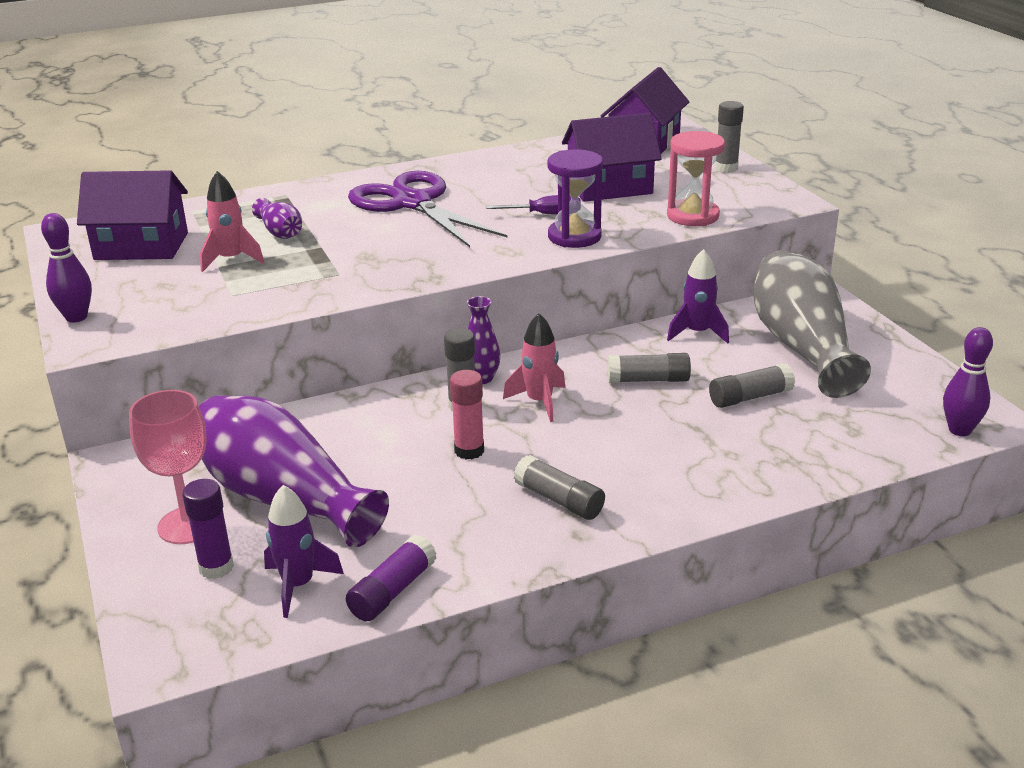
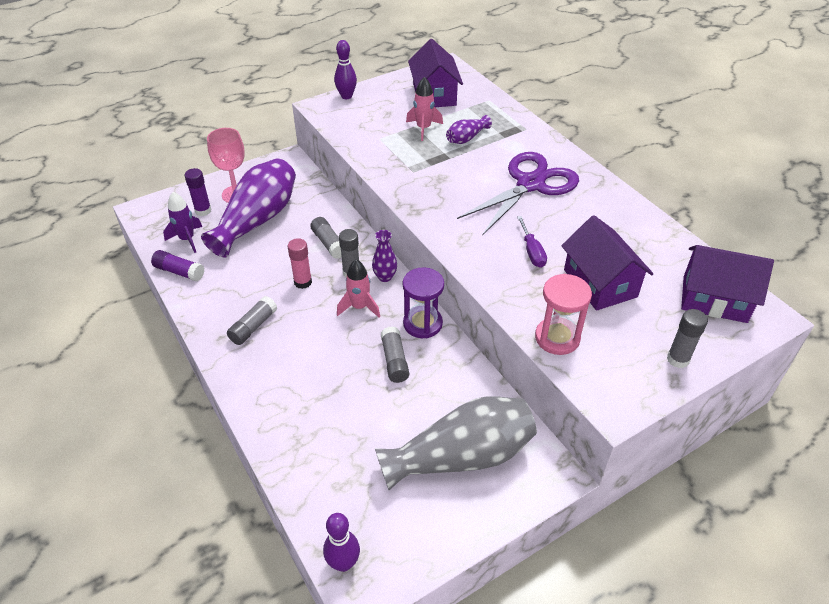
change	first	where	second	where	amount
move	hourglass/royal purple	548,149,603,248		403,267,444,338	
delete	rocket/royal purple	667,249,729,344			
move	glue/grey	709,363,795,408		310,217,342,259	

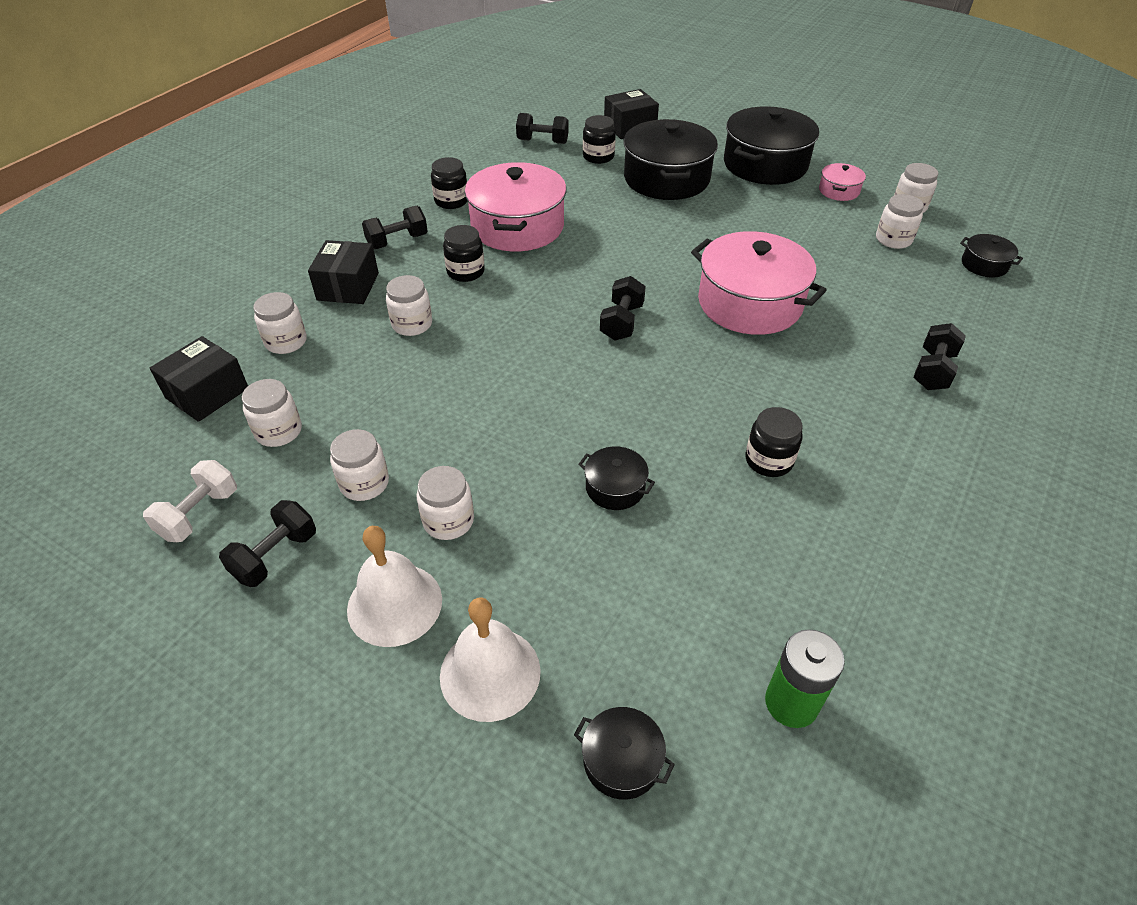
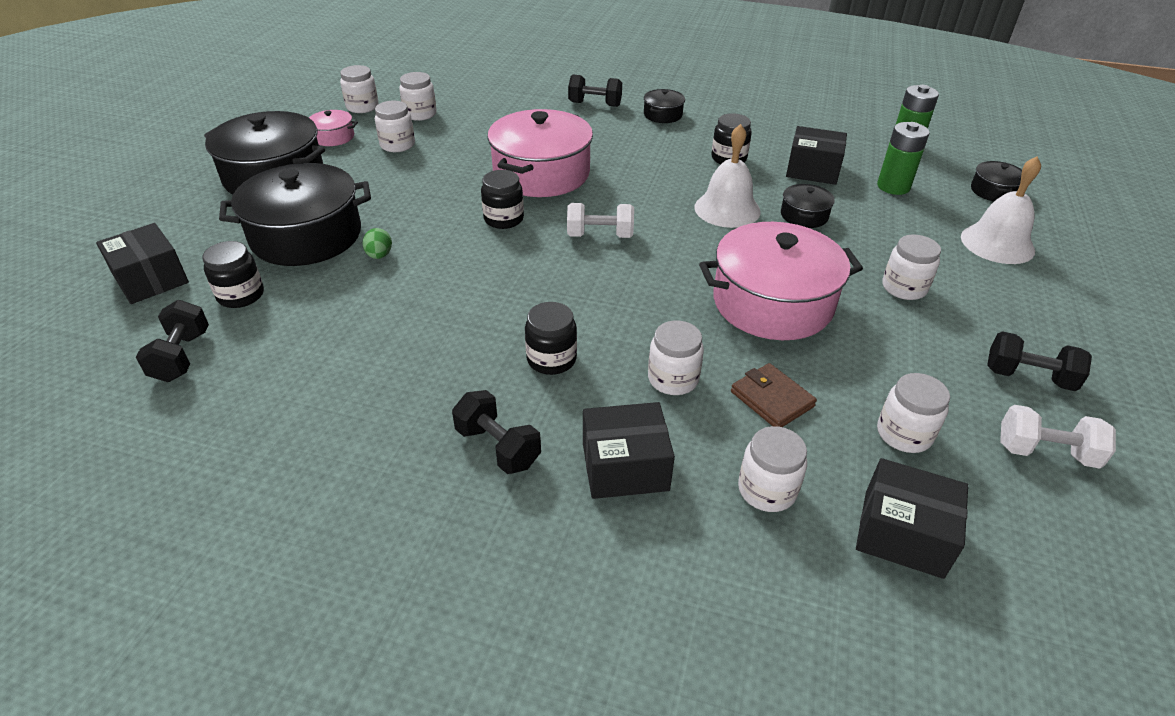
change	first	where	second	where	amount
move	preserve jar/white	330,429,389,501		375,101,415,152	
move	bell/white	347,526,442,647		694,124,761,228	
move	preserve jar/black	431,157,467,209		481,170,524,229	
move	stockpot/rosy	465,162,566,251		699,222,863,340	
recolor	dumbbell/black	600,276,646,341	dumbbell/white	567,203,634,238	
move	stockpot/black	960,234,1023,277		644,89,685,123	
insert			egg/green	362,228,392,259	
insert			wallet/russet	731,363,817,427	
insert			box/black	786,126,847,185	
insert			AA battery/green	877,122,930,195	

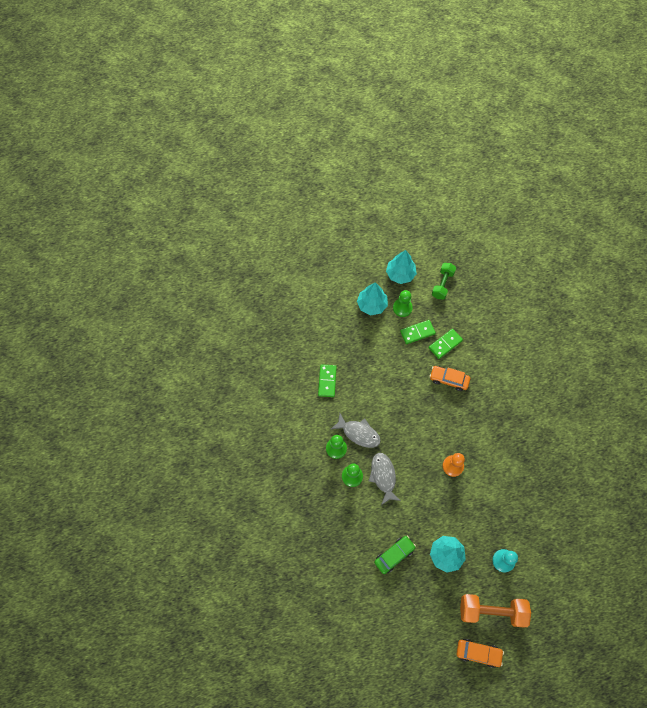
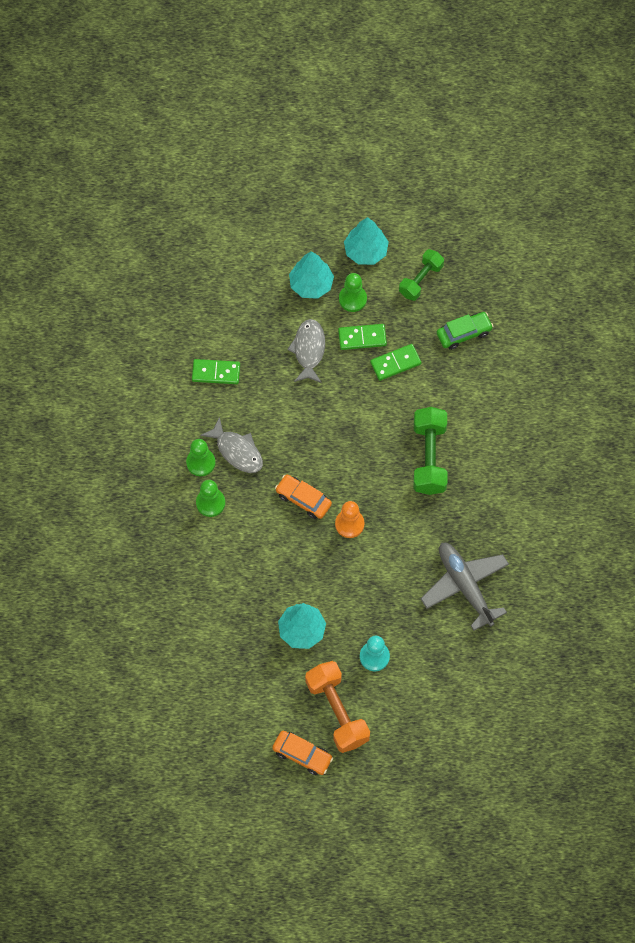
change	first	where	second	where	amount
rotate	domino/green	318,364,337,397		192,359,240,384	75 degrees clockwise
move	fish figure/grey	369,453,401,505		287,319,325,383	
move	automobile/green	374,536,416,574		436,312,493,350	
move	automobile/orange-coloured	430,366,470,391		275,474,332,519	
rotate	dumbbell/orange-coloured	460,594,531,627		305,661,370,753	45 degrees clockwise
insert			dumbbell/green	414,407,447,495	
insert			plane/grey	421,542,509,631	

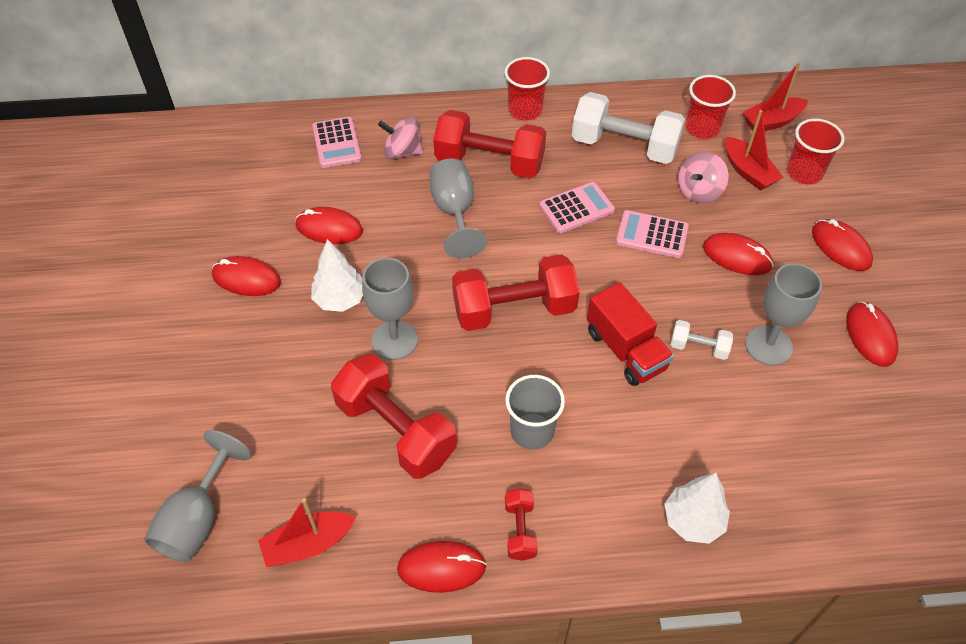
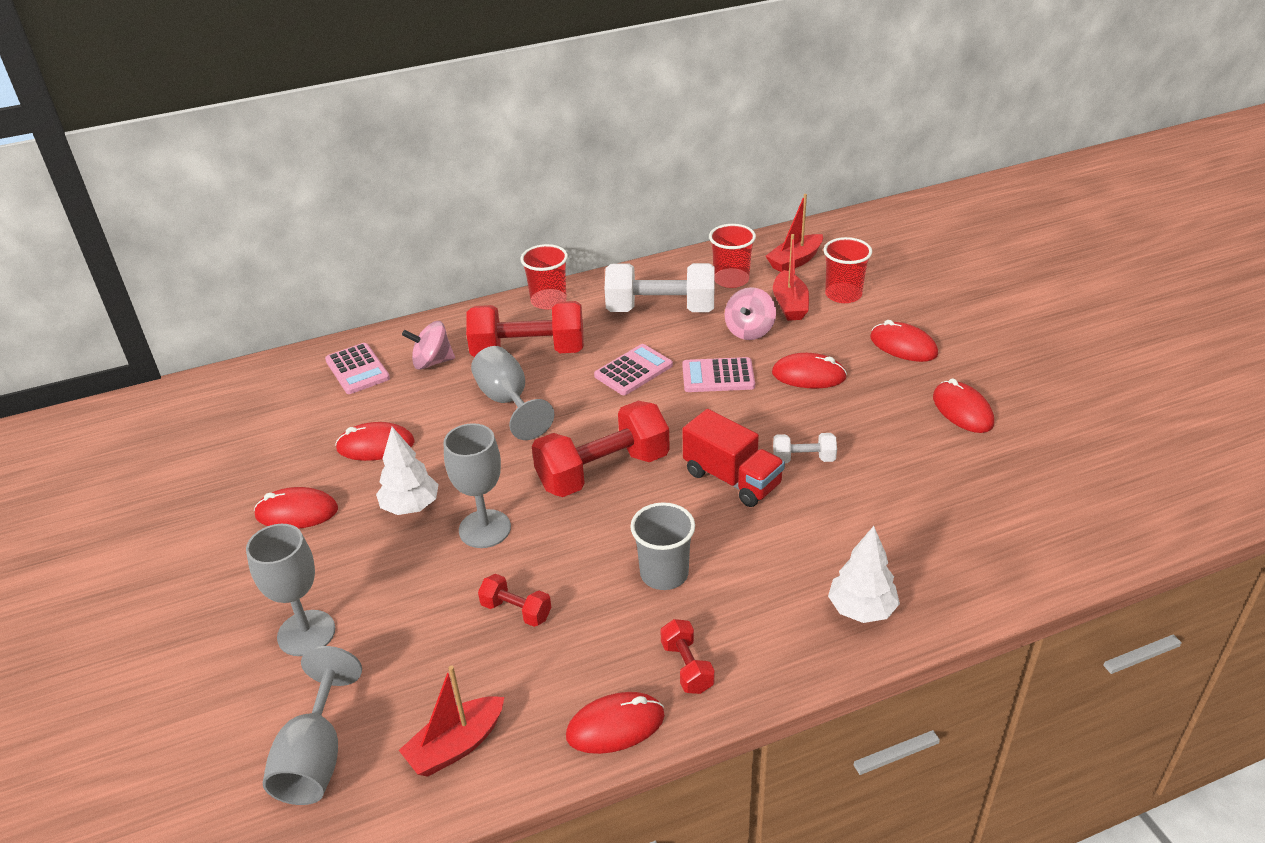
change	first	where	second	where	amount
resize	dumbbell/red	331,354,457,479		478,574,551,627	x0.47
rotate	toy boat/red	725,110,783,191		773,234,809,321	45 degrees clockwise
move	wine glass/grey	745,263,822,366		246,524,335,656	

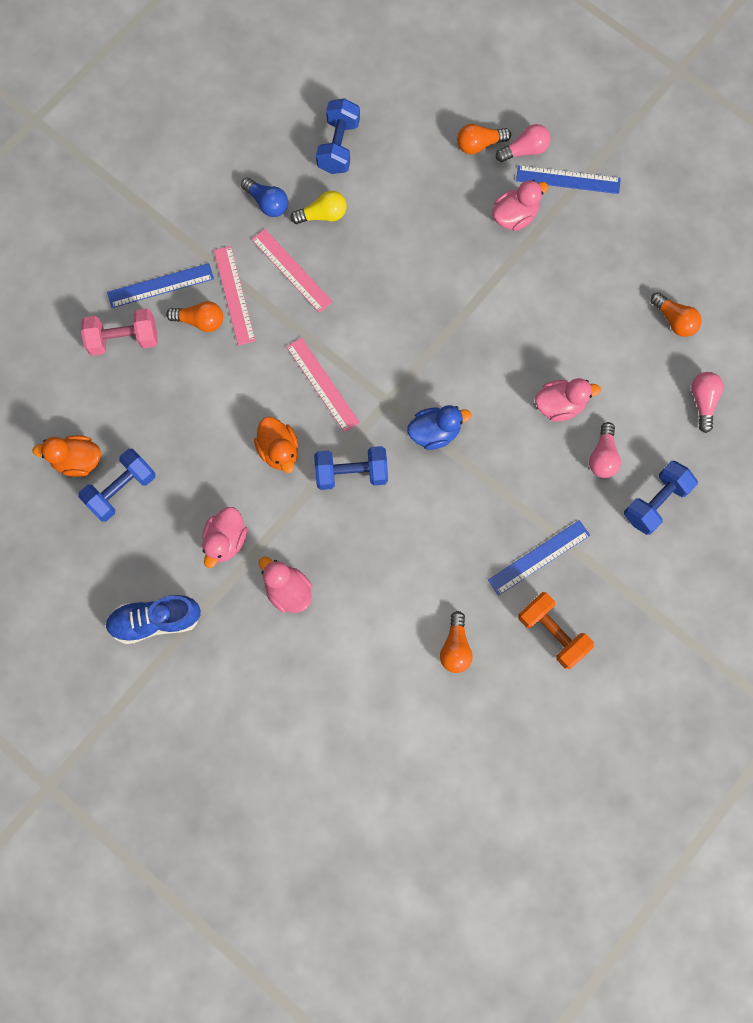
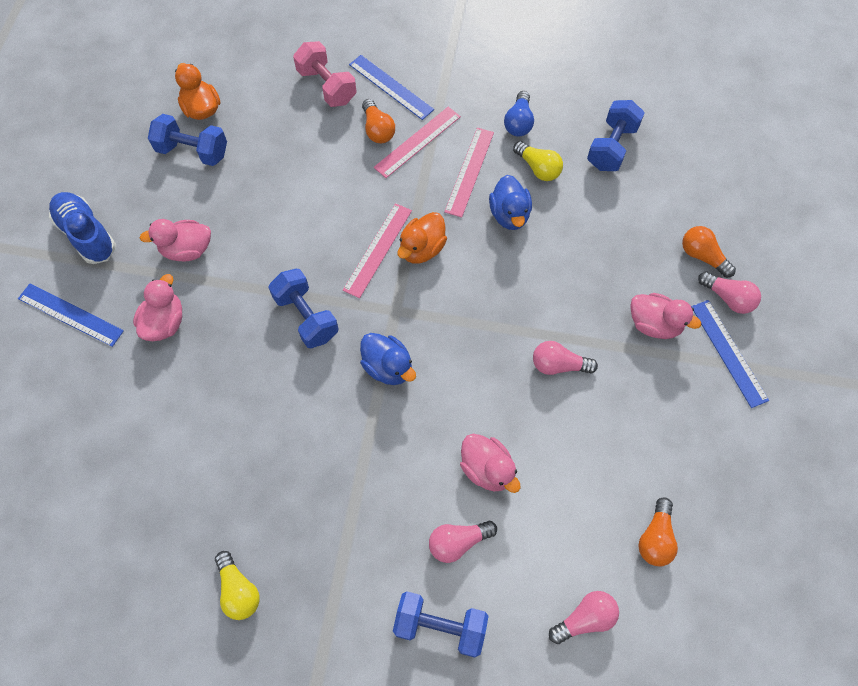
change	first	where	second	where	amount
move	duck/orange-coloured	254,417,299,473		397,212,447,264	
rotate	dumbbell/blue	316,98,360,174		587,100,645,171	45 degrees counterclockwise
delete	bulb/orange-coloured	440,611,473,673			
move	ruler/blue	488,520,590,596		18,284,124,347	
replace	dumbbell/orange-coloured	518,592,594,669	bulb/yellow	215,551,260,620	
insert			duck/blue	489,175,532,230	
insert			bulb/rosy	533,341,598,375	

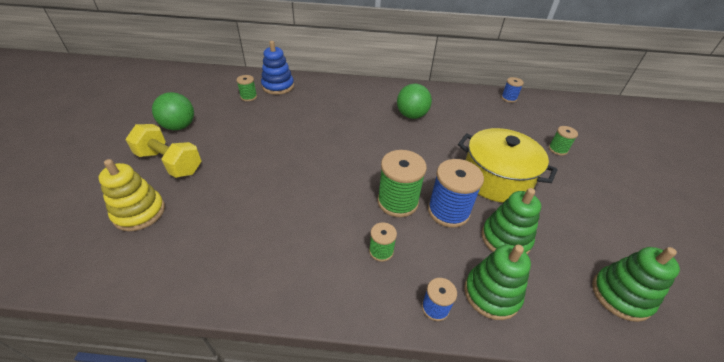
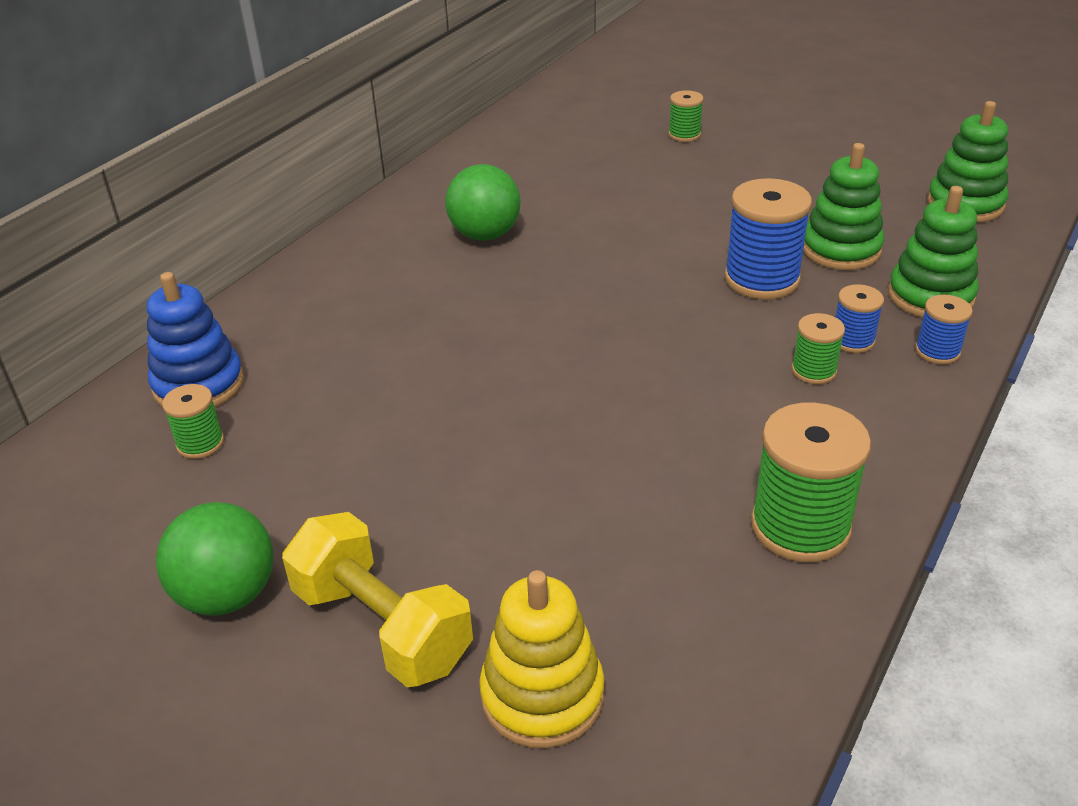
change	first	where	second	where	amount
rotate	dumbbell/yellow	125,124,201,178		282,512,473,687	75 degrees clockwise
move	reel of thread/green	377,150,427,217		751,402,871,562	
delete	stockpot/yellow	458,128,557,203			
move	reel of thread/blue	501,77,524,103		836,284,884,353	

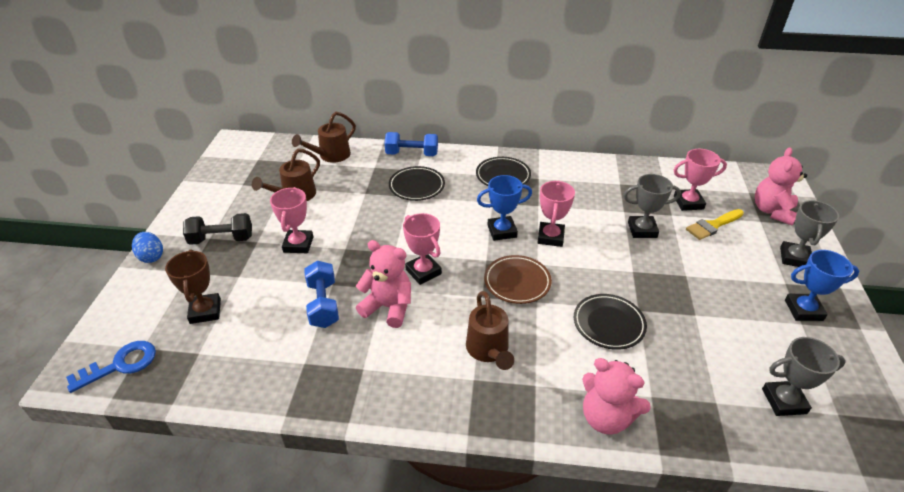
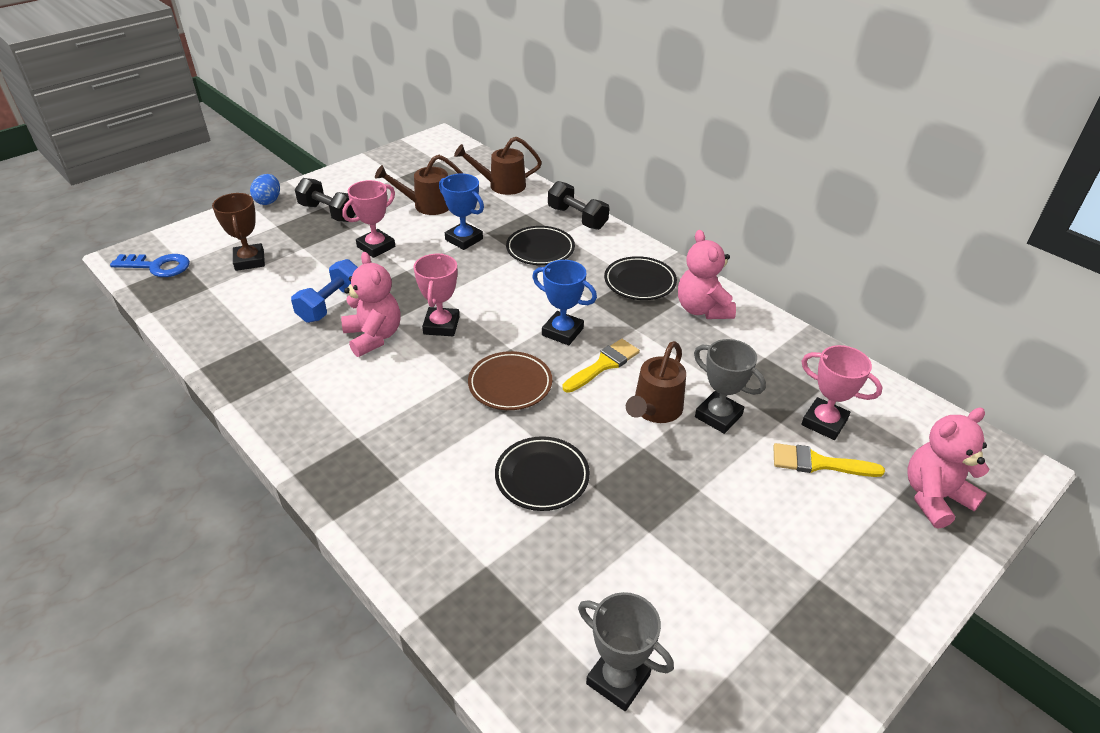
change	first	where	second	where	amount
rotate	trophy/russet	165,250,221,324		212,193,265,271	45 degrees counterclockwise
recolor	dumbbell/blue	384,132,438,156	dumbbell/black	548,181,609,230	
move	watering can/russet	466,291,514,370		626,341,686,423	
replace	trophy/rosy	537,181,575,247	paint brush/yellow	563,339,640,393	
move	teddy/rosy	582,358,651,435		678,230,736,319	
delete	trophy/grey	780,200,839,267			
move	trophy/blue	785,250,859,321		439,174,484,250	

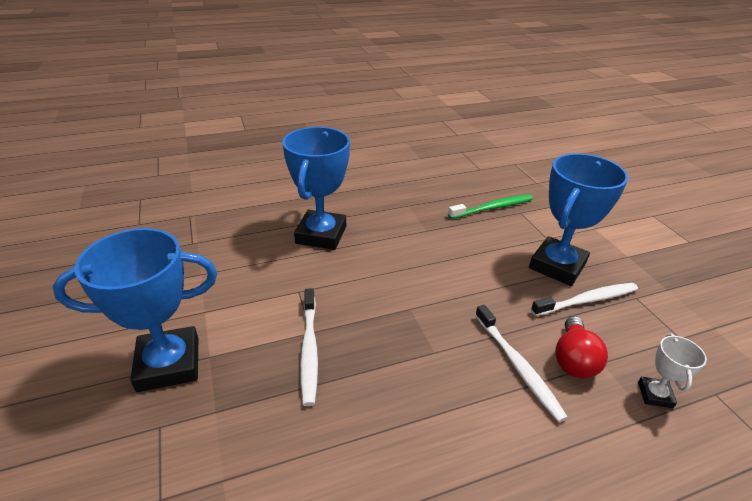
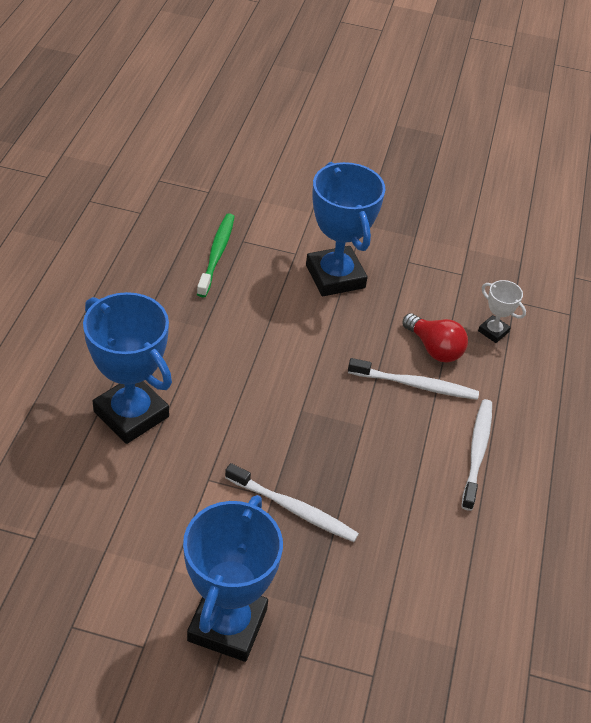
change	first	where	second	where	amount
move	dental brush/white	531,283,638,316		461,399,492,511	

